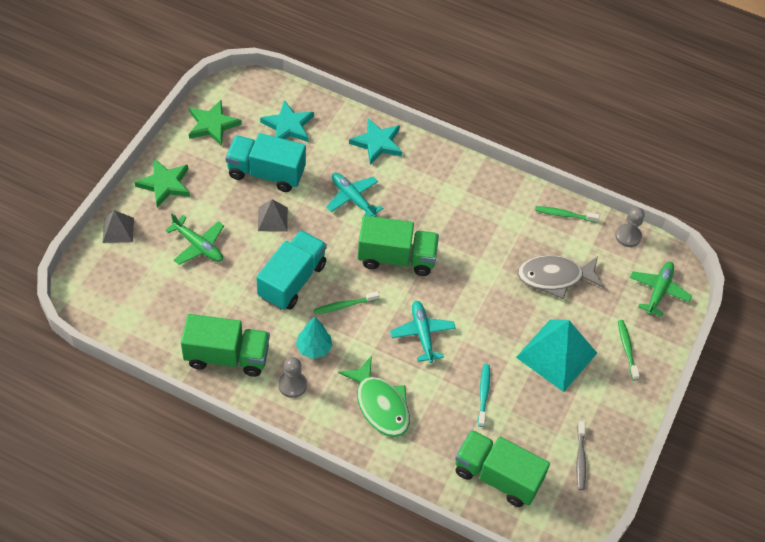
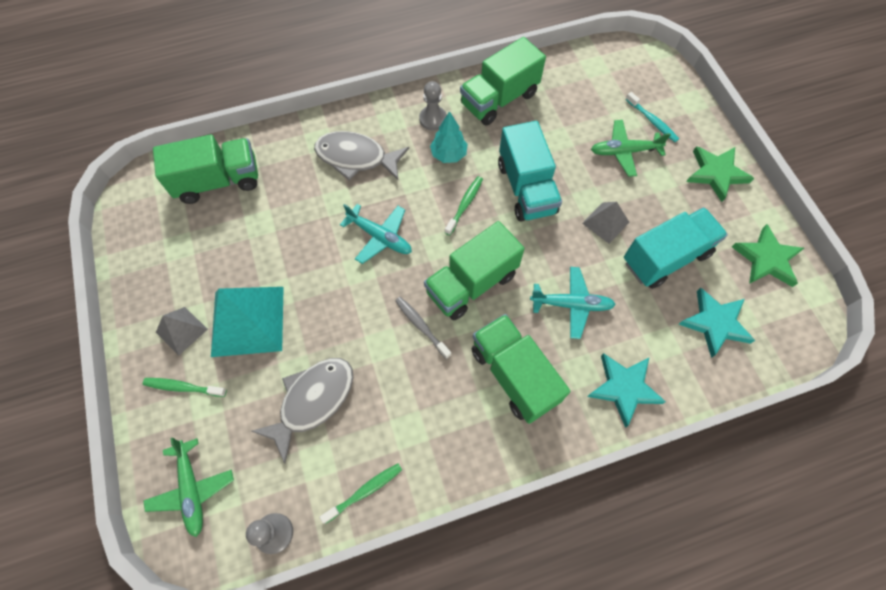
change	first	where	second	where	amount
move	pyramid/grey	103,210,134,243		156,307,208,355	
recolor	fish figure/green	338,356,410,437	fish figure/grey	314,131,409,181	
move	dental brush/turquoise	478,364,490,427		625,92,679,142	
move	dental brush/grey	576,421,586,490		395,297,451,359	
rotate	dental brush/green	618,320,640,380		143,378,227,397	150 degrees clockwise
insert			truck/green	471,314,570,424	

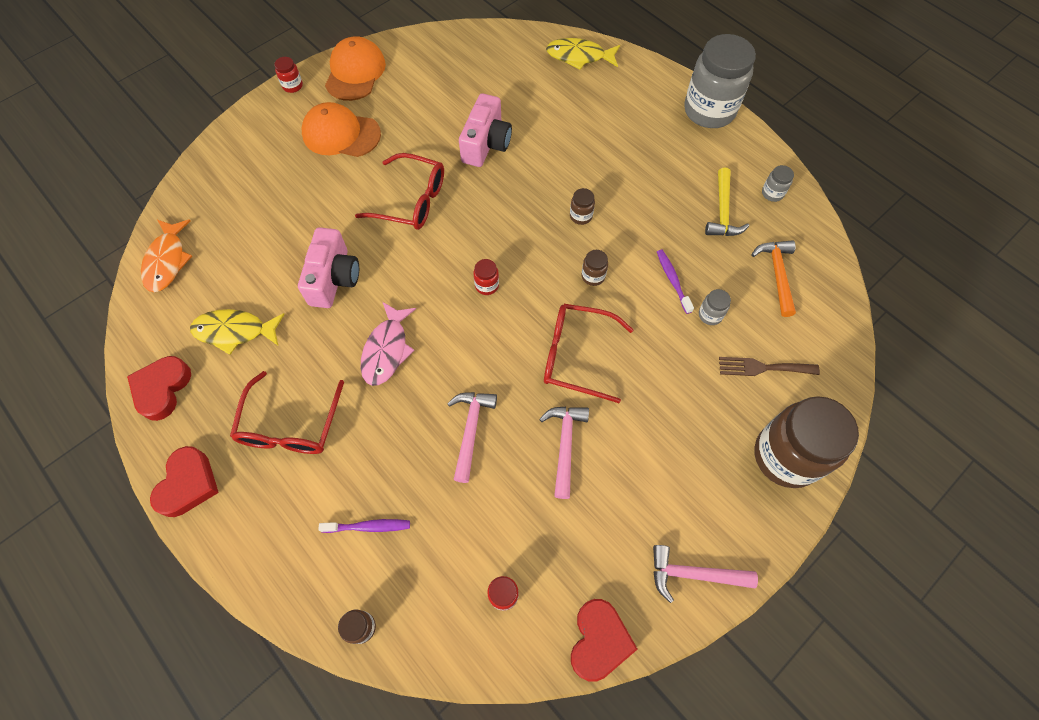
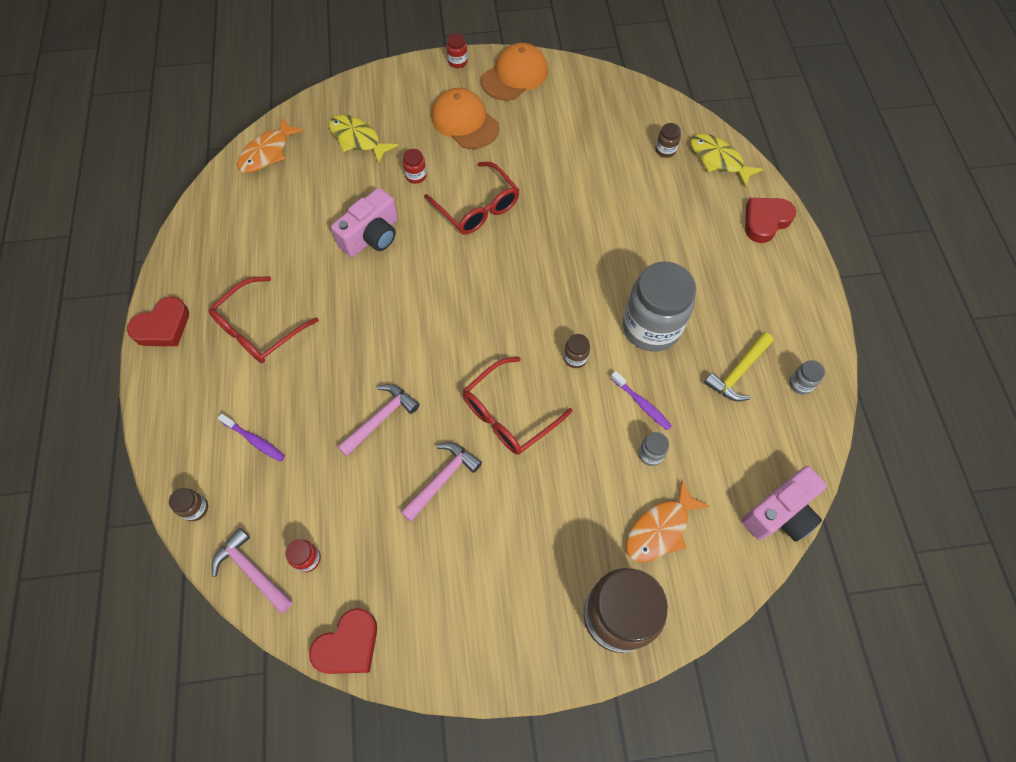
change	first	where	second	where	amount
move	heart shape/red	127,356,191,421		745,198,796,243	
move	fish figure/yellow	190,309,285,355		329,115,398,164	
delete	fish figure/rosy	361,302,416,386			
move	camera/rosy	459,93,512,167		742,466,827,542	
move	preserve jar/red	473,259,499,295		403,149,427,184	
rotate	eyeglasses/red	544,304,633,403		463,357,573,455	90 degrees counterclockwise
move	preserve jar/russet	570,188,595,225		655,123,681,158	
move	hammer/rosy	653,545,758,603		212,528,293,614	
rotate	dental brush/royal purple	657,250,694,314		611,371,672,430	120 degrees clockwise
move	preserve jar/grey	684,34,756,128		623,262,696,352	
replace	table fork/russet	719,357,820,376	fish figure/orange-coloured	626,480,710,563	
delete	hammer/orange-coloured	751,240,796,317			

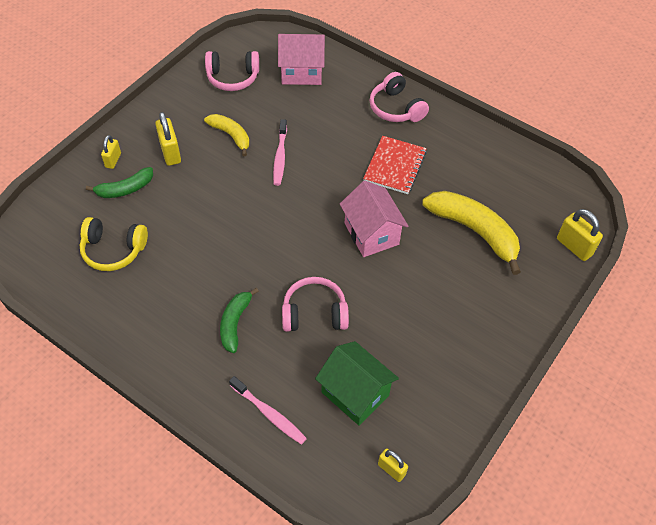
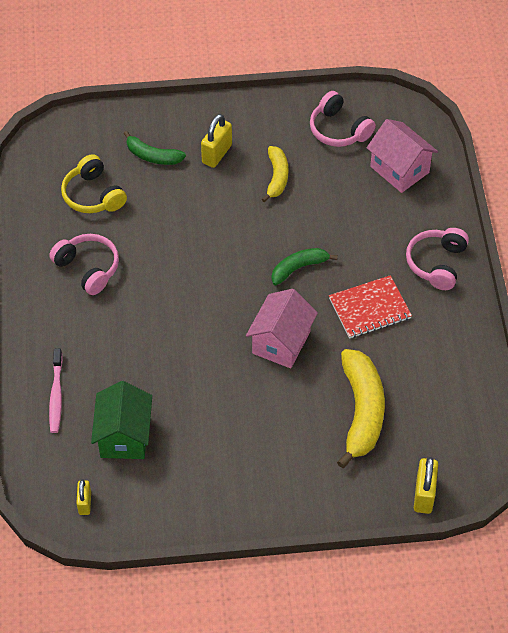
change	first	where	second	where	amount
delete	small lock/yellow	101,135,121,169			
move	banana fruit/green	220,288,259,353		271,248,338,285	
delete	dental brush/rosy	273,119,287,186			
move	over-ear headphones/rosy	282,277,349,332		49,234,119,295	

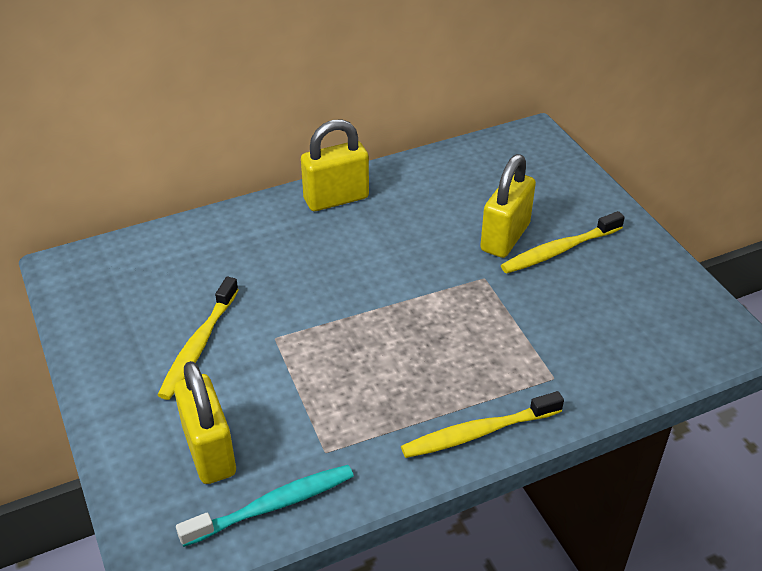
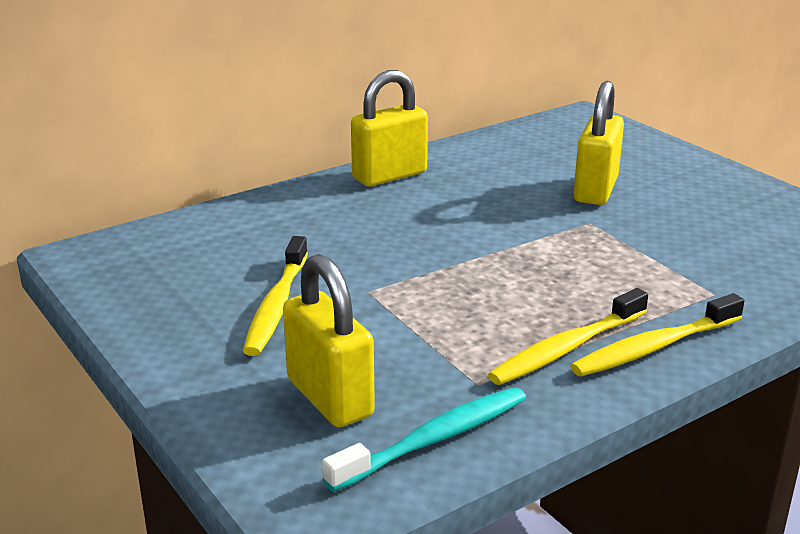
change	first	where	second	where	amount
move	dental brush/yellow	501,211,625,273		488,288,648,385	

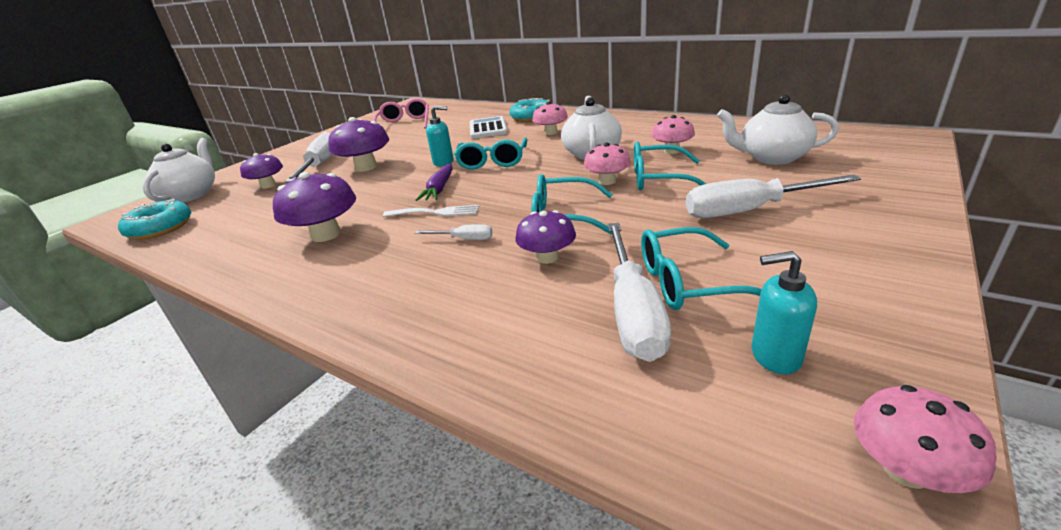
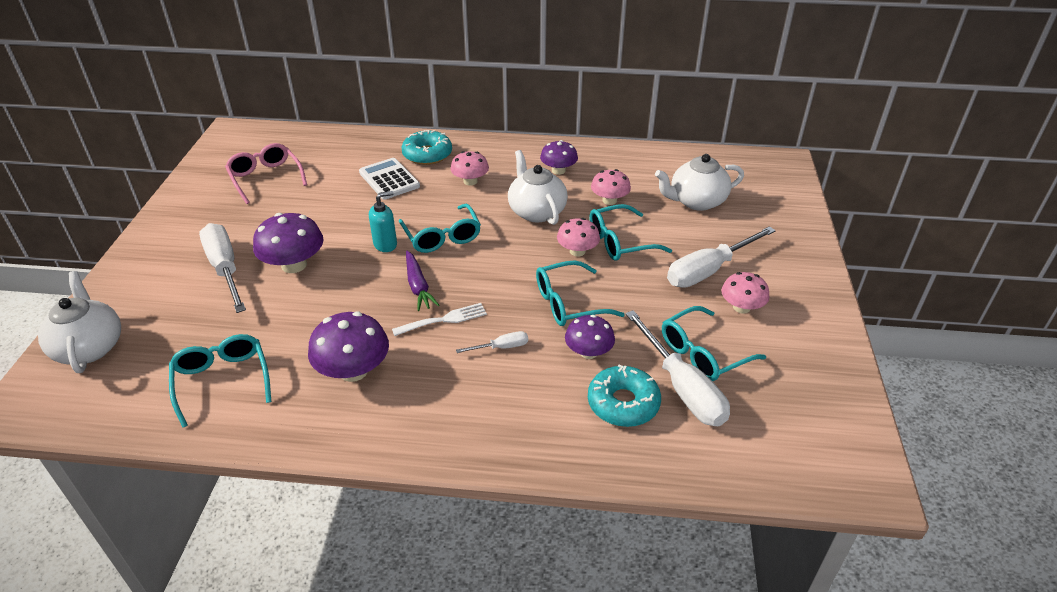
change	first	where	second	where	amount
move	glazed donut/turquoise	118,199,191,240		588,364,661,427	
move	mushroom/royal purple	240,153,283,189		540,140,578,175	
delete	soap dispenser/turquoise	752,251,817,374			
move	mushroom/rosy	854,385,997,493		721,272,769,314	
insert			eyeglasses/turquoise	169,334,271,428	

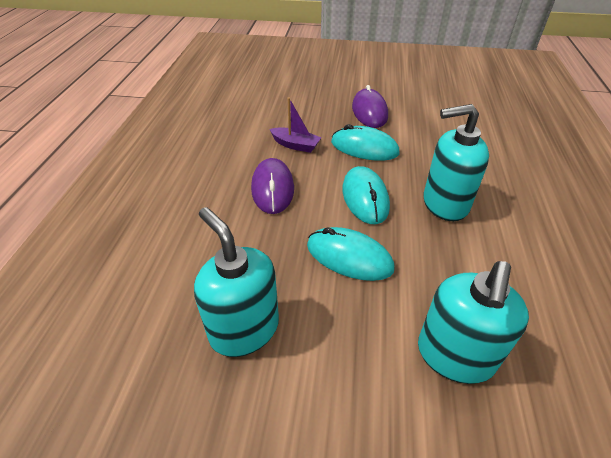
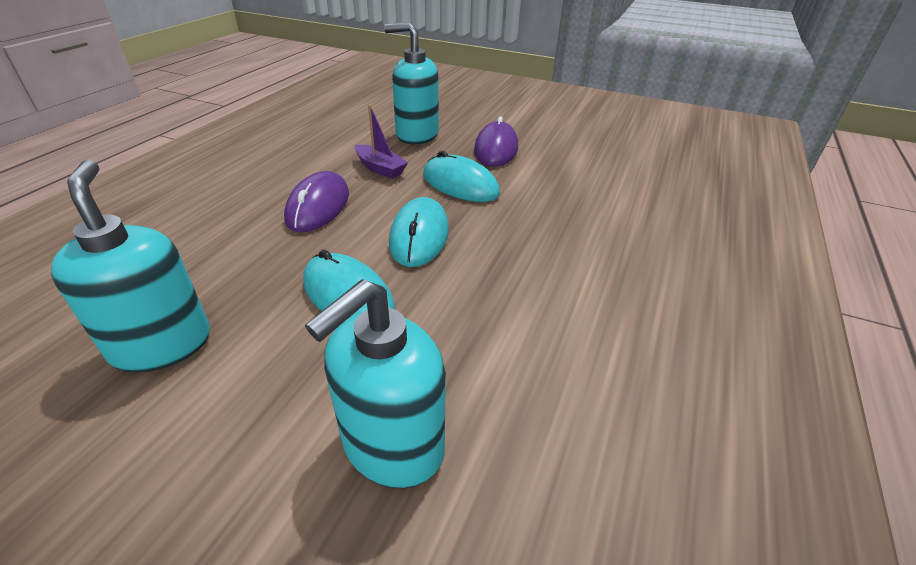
change	first	where	second	where	amount
move	soap dispenser/turquoise	423,104,489,221		384,22,439,144	

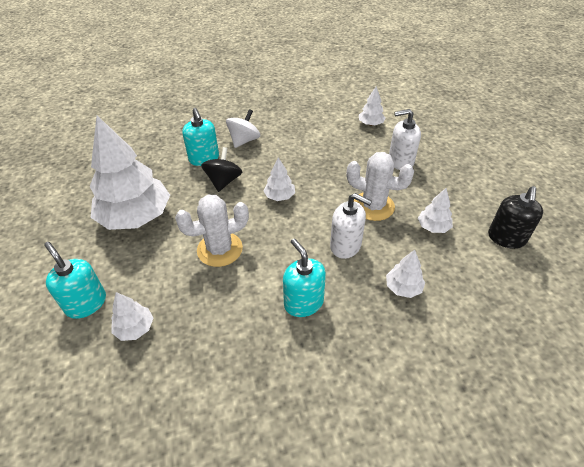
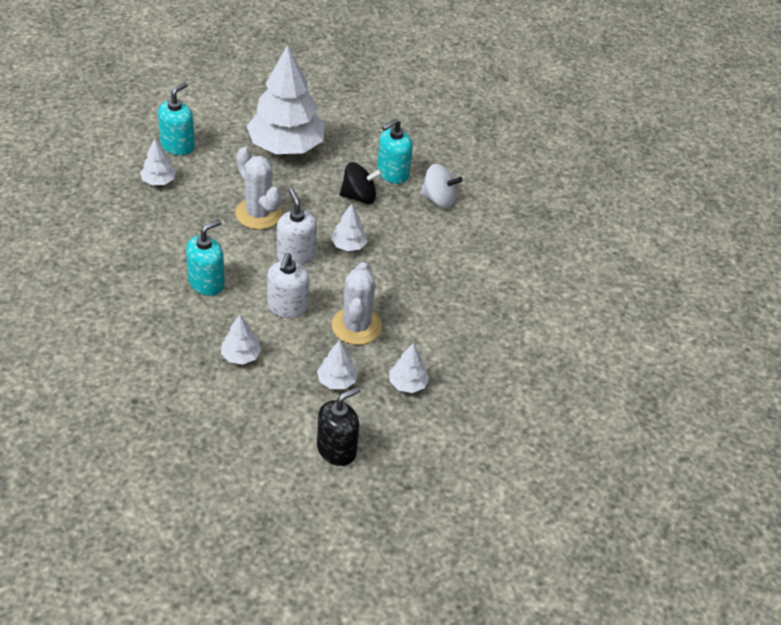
change	first	where	second	where	amount
move	toy tree/white	359,86,385,126		389,343,429,393	
move	soap dispenser/white	389,109,421,170		277,189,317,265	
rotate	soap dispenser/black	488,186,543,249		317,387,360,466	135 degrees clockwise

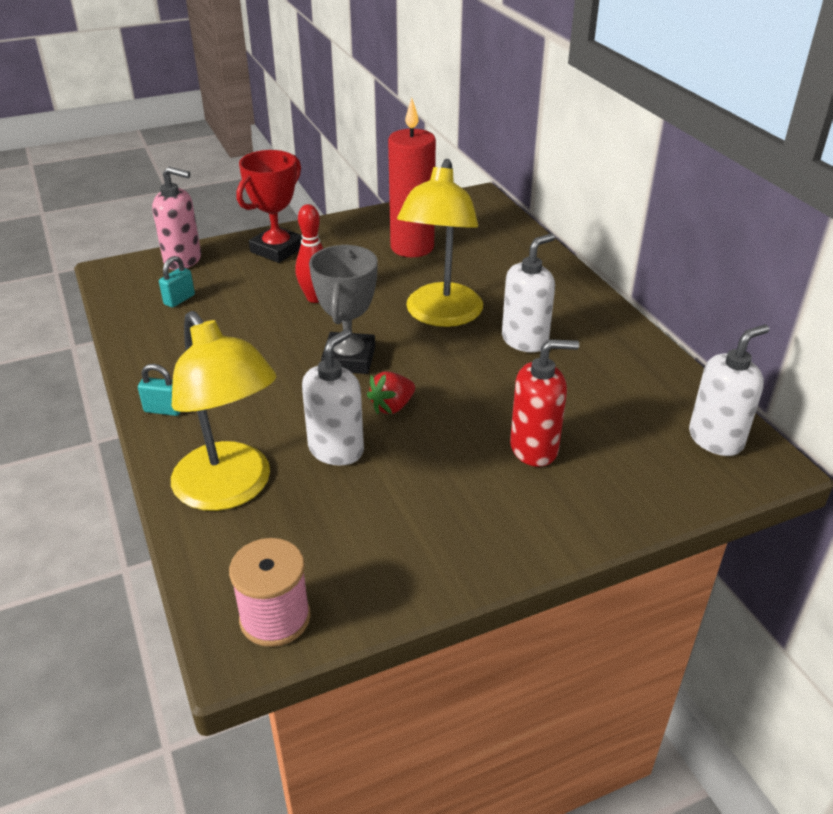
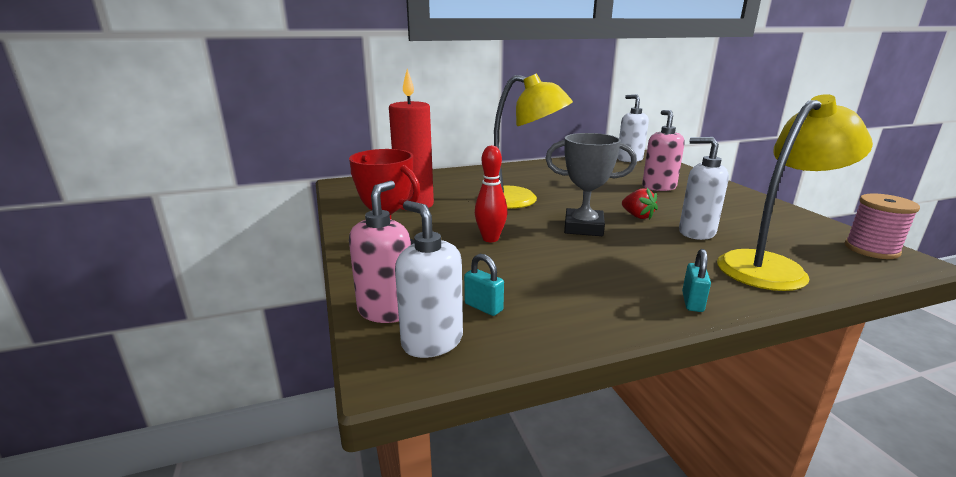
change	first	where	second	where	amount
move	soap dispenser/white	502,233,555,352		395,200,463,358	
recolor	soap dispenser/red	510,339,579,467	soap dispenser/rosy	642,110,685,191	

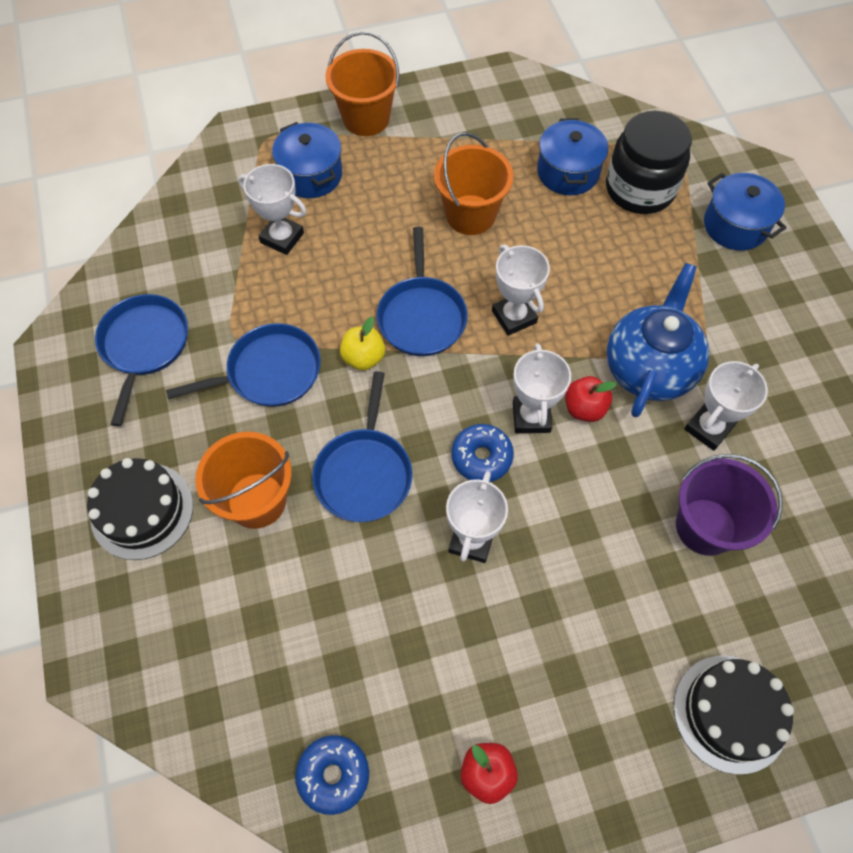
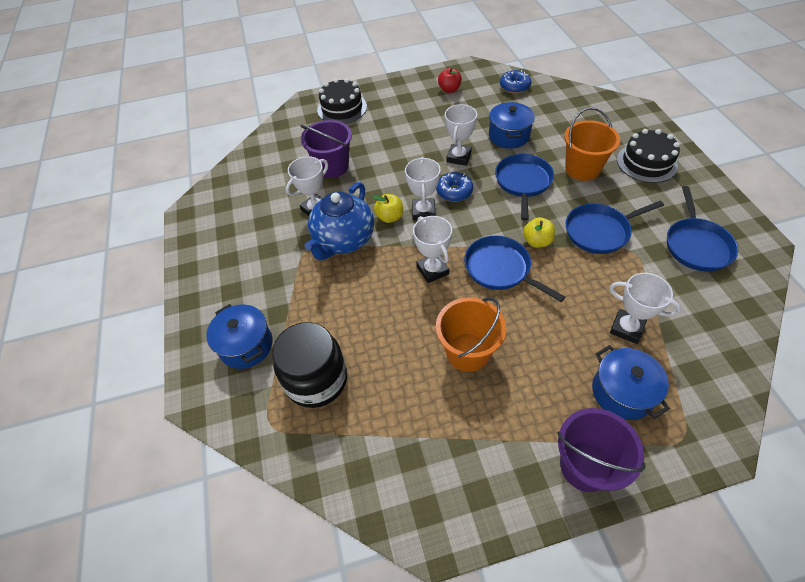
change	first	where	second	where	amount
recolor	pail/orange-coloured	325,31,400,136	pail/royal purple	557,408,646,492	
rotate	skillet/blue	376,227,468,356		464,236,565,302	45 degrees counterclockwise
move	stockpot/blue	537,118,608,195		489,102,535,149	
recolor	apple/red	565,376,617,422	apple/yellow	373,194,403,223	

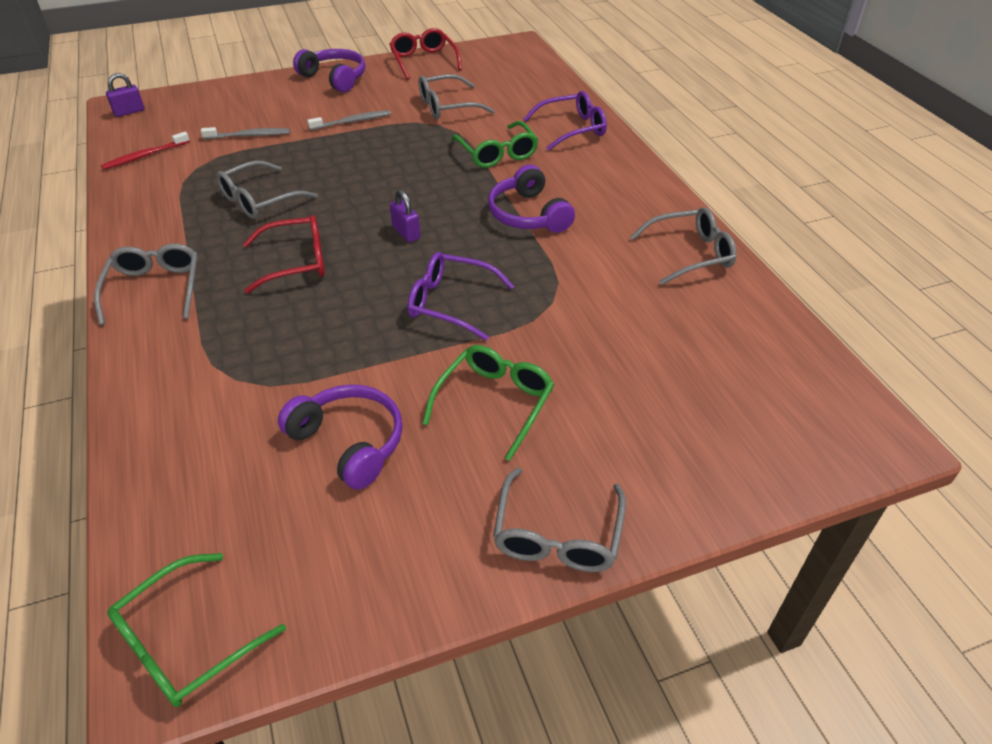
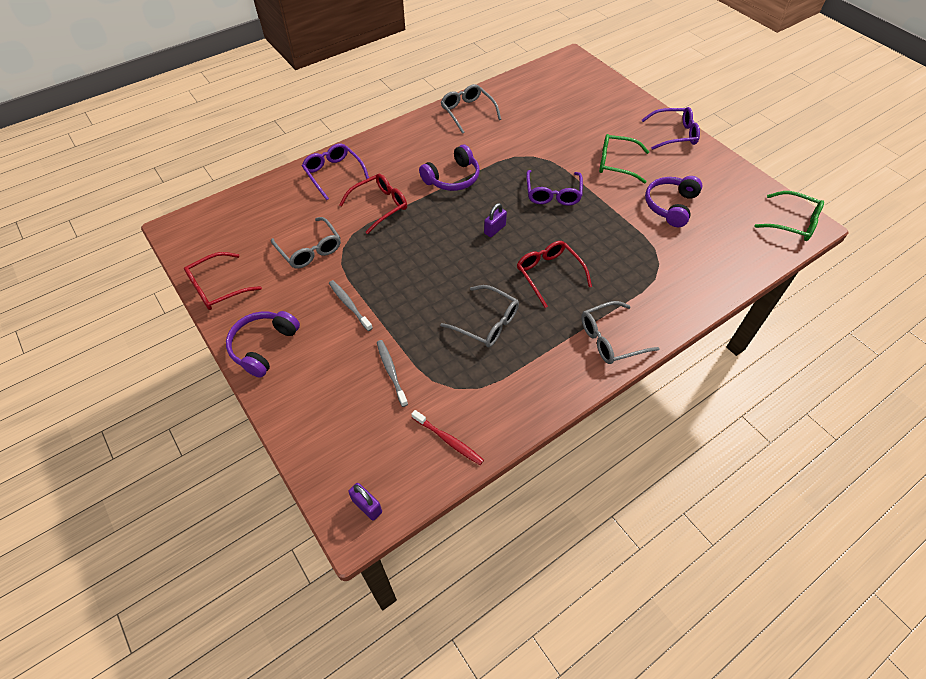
change	first	where	second	where	amount
recolor	eyeglasses/green	451,121,539,168	eyeglasses/red	339,174,407,234	
recolor	eyeglasses/grey	493,467,626,572	eyeglasses/royal purple	642,107,700,150	

